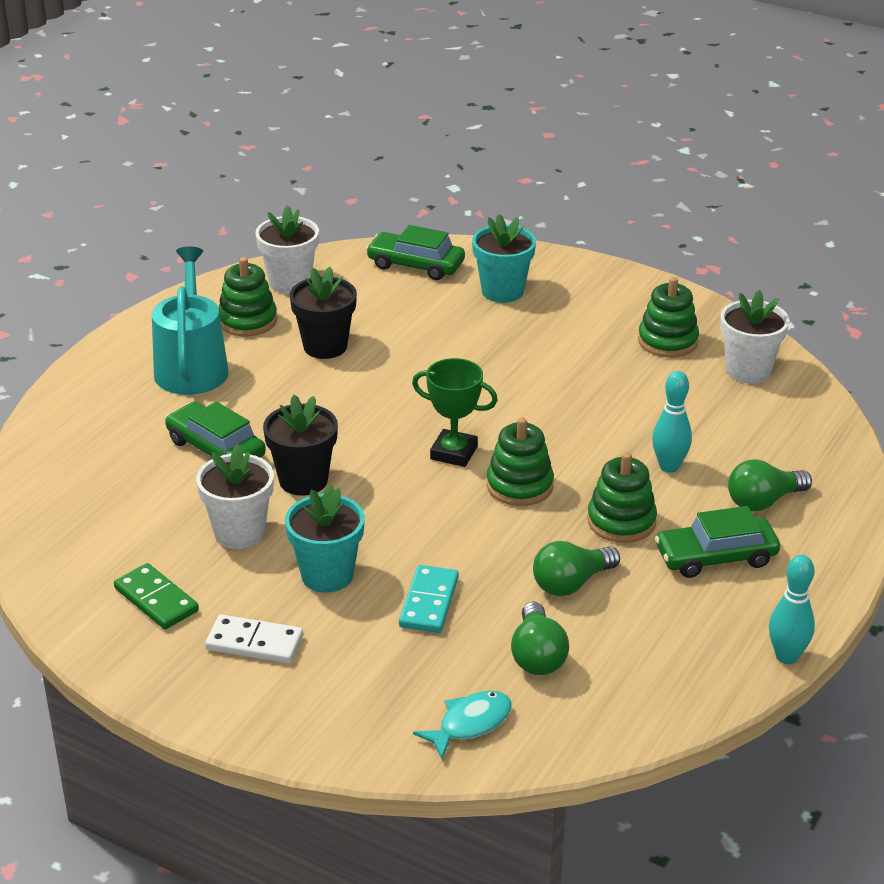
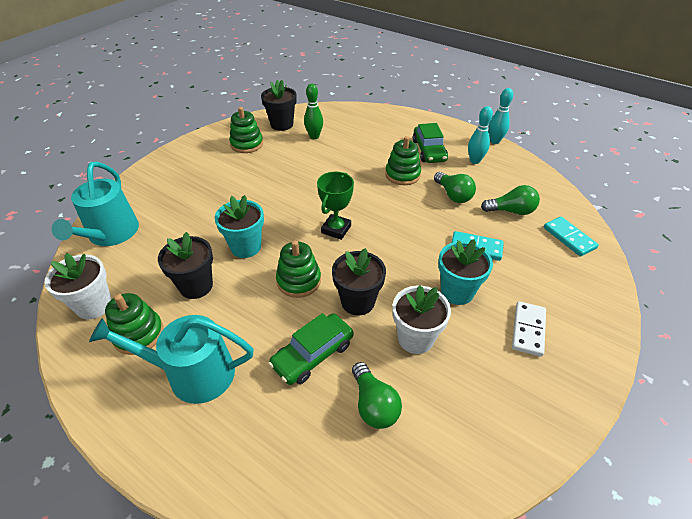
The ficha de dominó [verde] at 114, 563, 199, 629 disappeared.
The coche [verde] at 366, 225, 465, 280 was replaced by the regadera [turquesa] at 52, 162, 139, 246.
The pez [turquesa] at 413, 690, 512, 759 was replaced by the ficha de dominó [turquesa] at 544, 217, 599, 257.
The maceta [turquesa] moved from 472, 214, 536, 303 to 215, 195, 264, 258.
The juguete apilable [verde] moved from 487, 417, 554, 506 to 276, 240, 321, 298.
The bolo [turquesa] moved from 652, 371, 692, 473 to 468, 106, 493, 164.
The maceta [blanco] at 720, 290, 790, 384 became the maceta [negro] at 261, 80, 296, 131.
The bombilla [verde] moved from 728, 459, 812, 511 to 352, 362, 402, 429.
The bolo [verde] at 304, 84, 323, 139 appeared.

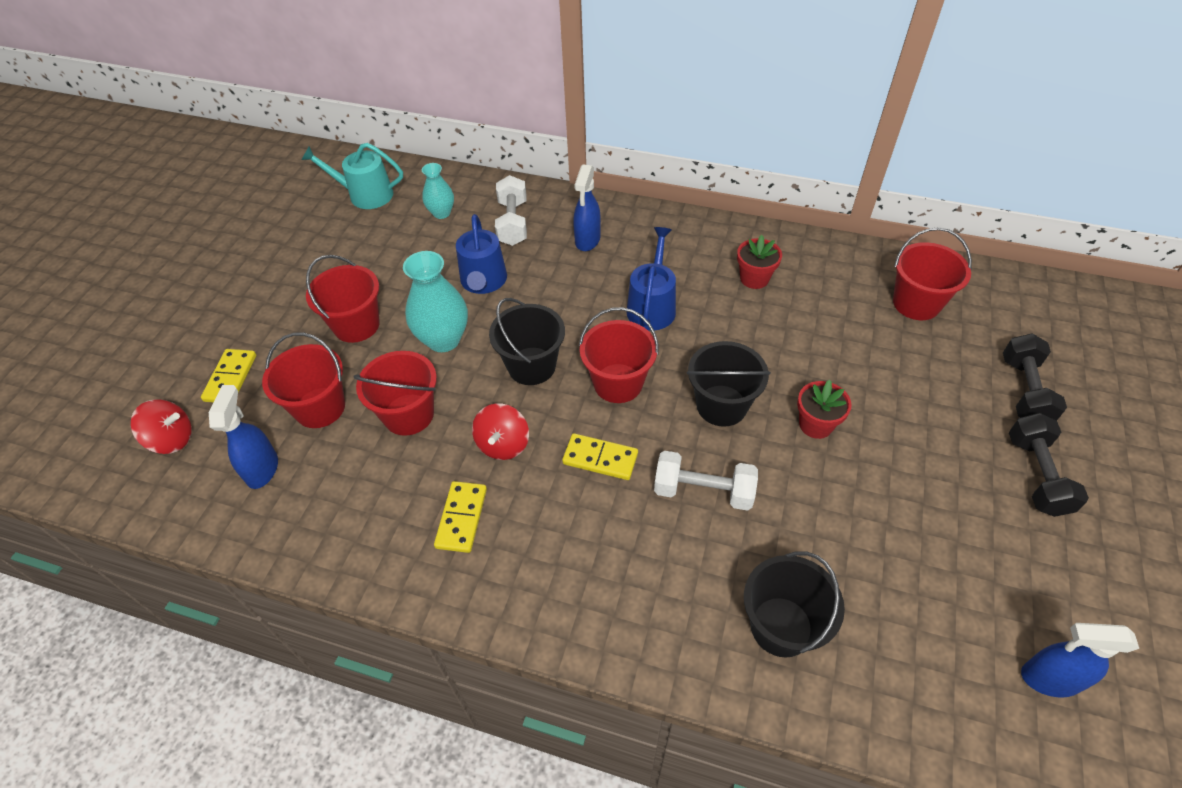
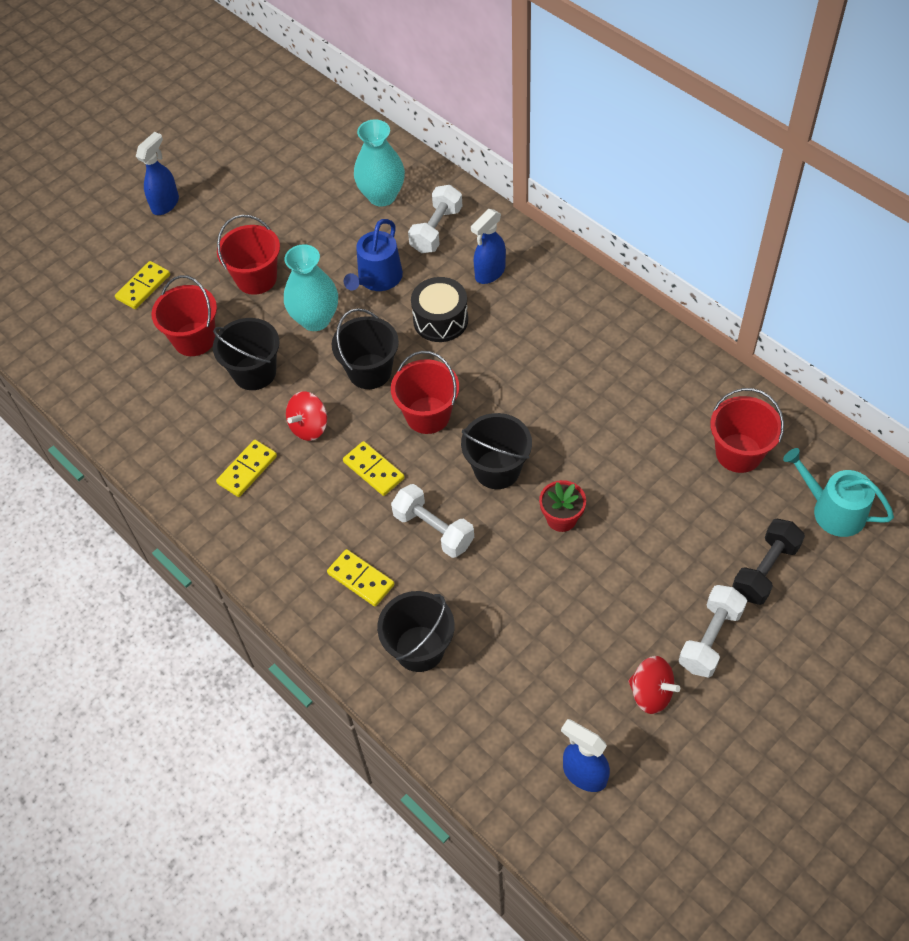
The peonza [rojo] moved from 131, 399, 192, 454 to 628, 656, 680, 714.
The pulverizador [azul] moved from 209, 385, 278, 489 to 136, 132, 179, 215.
The regadera [turquesa] moved from 301, 143, 403, 209 to 783, 448, 894, 537.
The balde [rojo] at 353, 351, 437, 436 became the balde [negro] at 213, 318, 280, 390.
The florero [turquesa] at 422, 163, 454, 219 changed to 1.67 times the size.
The regadera [azul] at 626, 227, 676, 331 disappeared.
The maceta [rojo] at 737, 235, 782, 289 disappeared.
The mancuerna [negro] at 1009, 413, 1089, 517 became the mancuerna [blanco] at 679, 585, 747, 678.
The ficha de dominó [amarillo] at 327, 549, 395, 607 appeared.
The tambor [negro] at 411, 277, 468, 342 appeared.

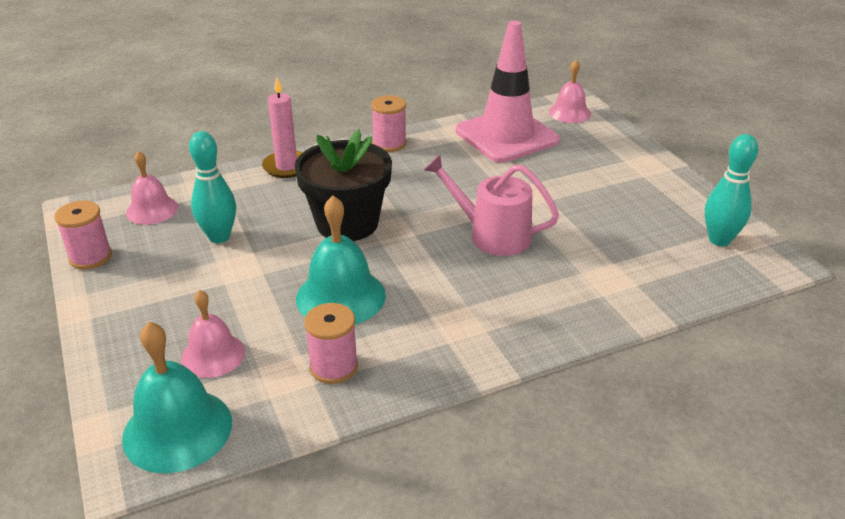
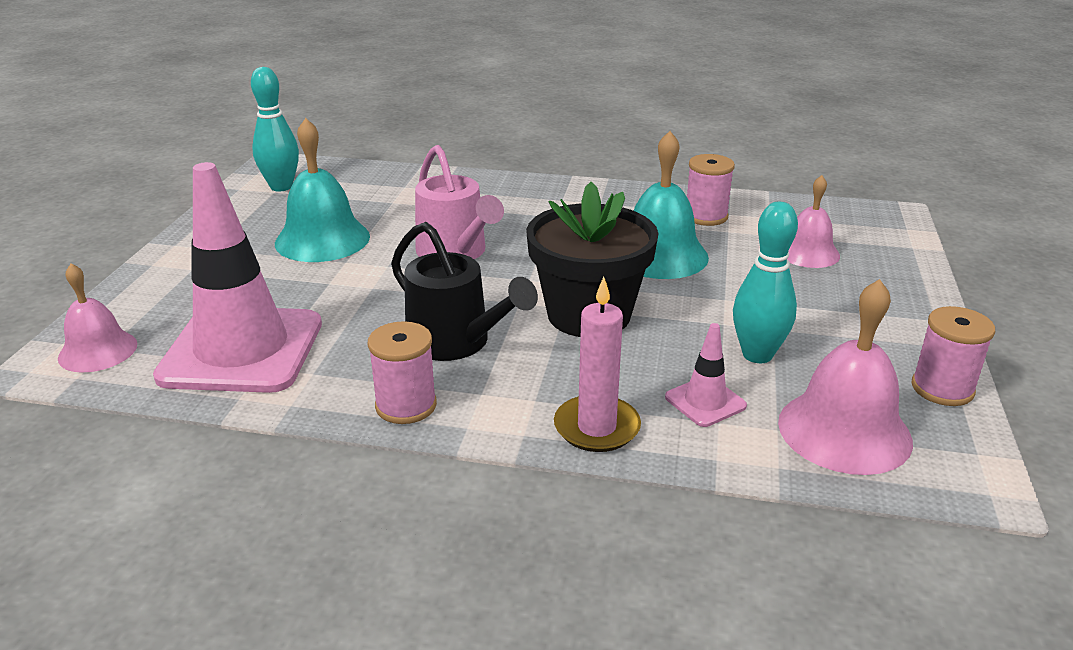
The campana [turquesa] moved from 122, 322, 232, 473 to 275, 118, 370, 262.
The campana [rosa] at 126, 151, 178, 225 changed to 1.55 times the size.
The regadera [negro] at 391, 222, 538, 361 appeared.
The cono de tráfico [rosa] at 665, 323, 747, 427 appeared.

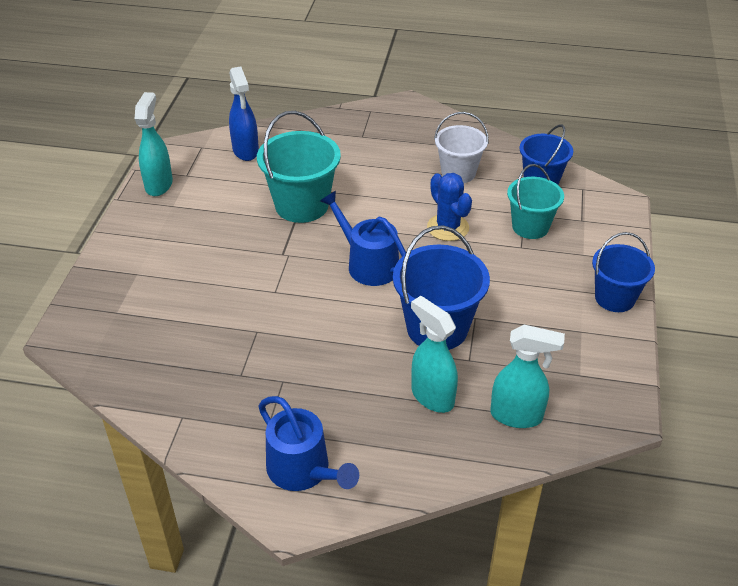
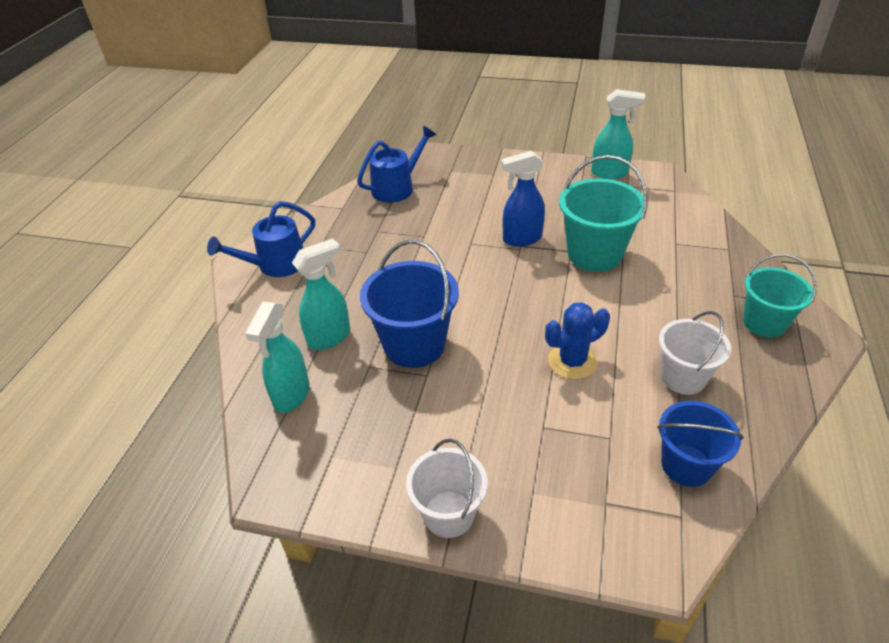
The pulverizador [azul] moved from 229, 66, 259, 161 to 501, 150, 545, 247.
The regadera [azul] moved from 320, 191, 406, 286 to 357, 126, 436, 203.
The balde [turquesa] moved from 507, 164, 564, 239 to 743, 254, 817, 338.
The balde [azul] at 592, 232, 655, 312 became the balde [blanco] at 406, 439, 488, 538.

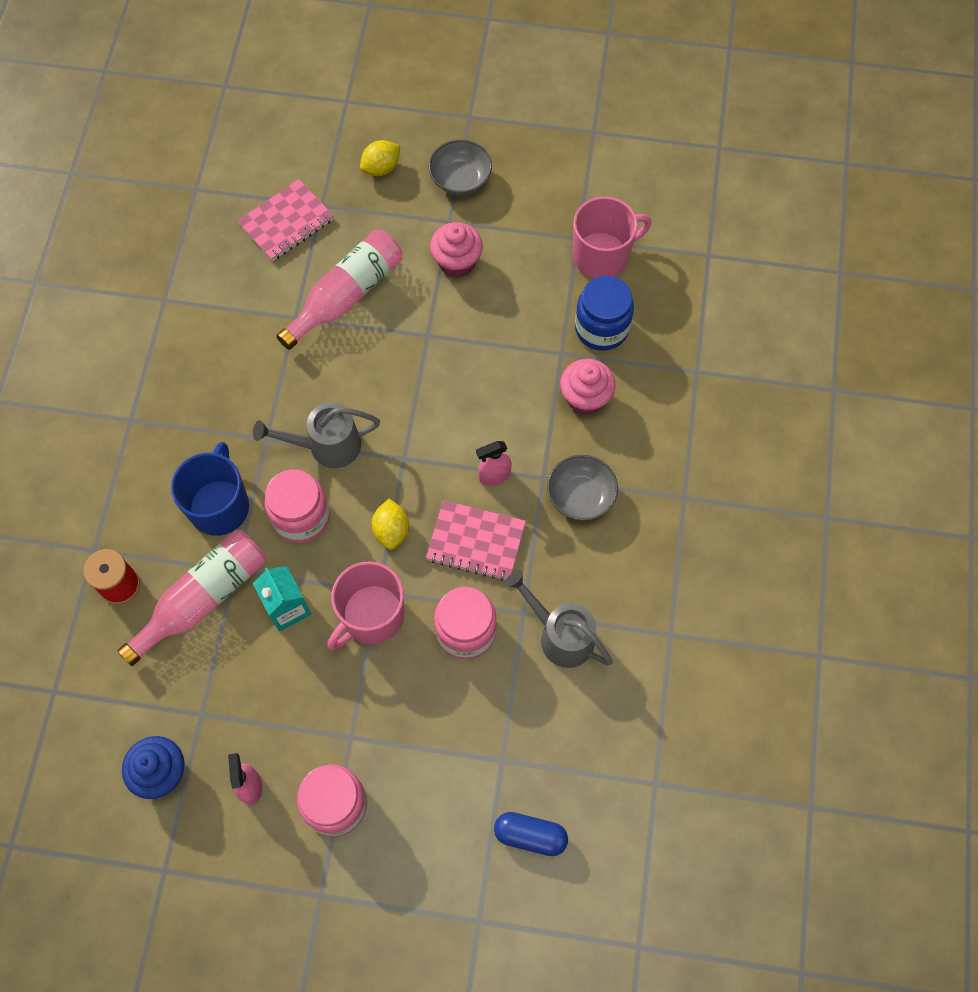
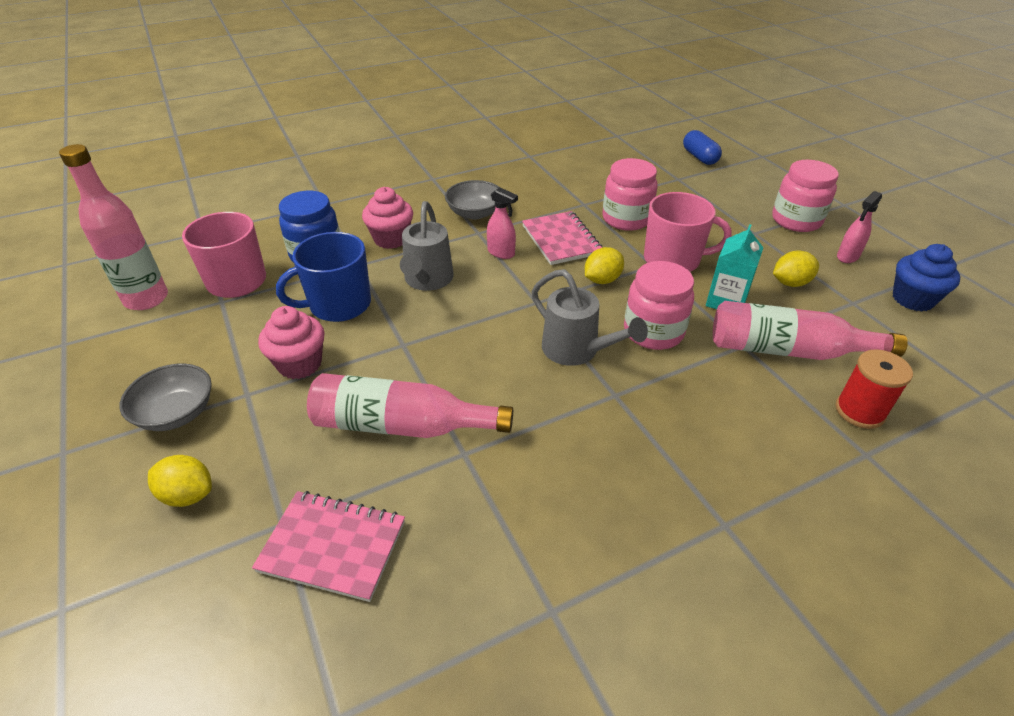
The taza [azul] moved from 171, 442, 249, 536 to 276, 232, 371, 322.
The regadera [gris] moved from 505, 570, 613, 668 to 400, 201, 454, 291.
The botella [rosa] at 59, 144, 168, 310 appeared.
The limón [amarillo] at 773, 250, 819, 287 appeared.

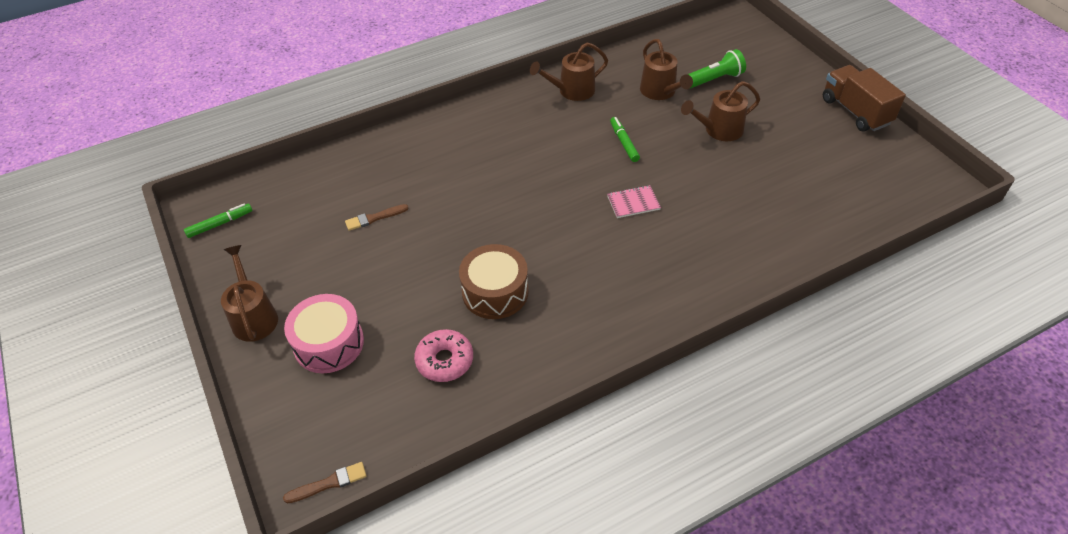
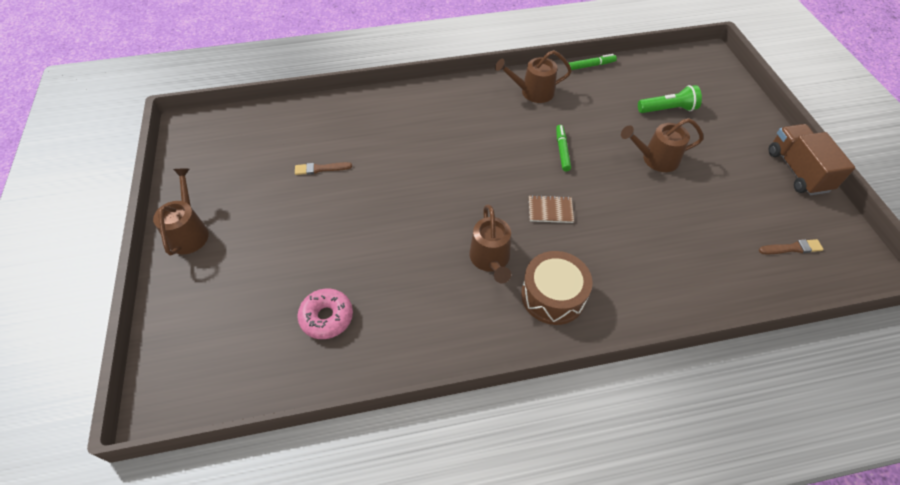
The rotulador [verde] moved from 184, 204, 252, 238 to 569, 54, 617, 70.
The pincel [marrón] moved from 283, 462, 367, 503 to 759, 239, 824, 254.
The tambor [rosa] at 284, 294, 364, 373 disappeared.
The tambor [marrón] moved from 459, 244, 529, 319 to 521, 251, 592, 325.
The cuaderno [rosa] at 607, 185, 661, 218 became the cuaderno [marrón] at 529, 195, 574, 223.
The regadera [marrón] moved from 640, 39, 693, 100 to 469, 205, 511, 283.

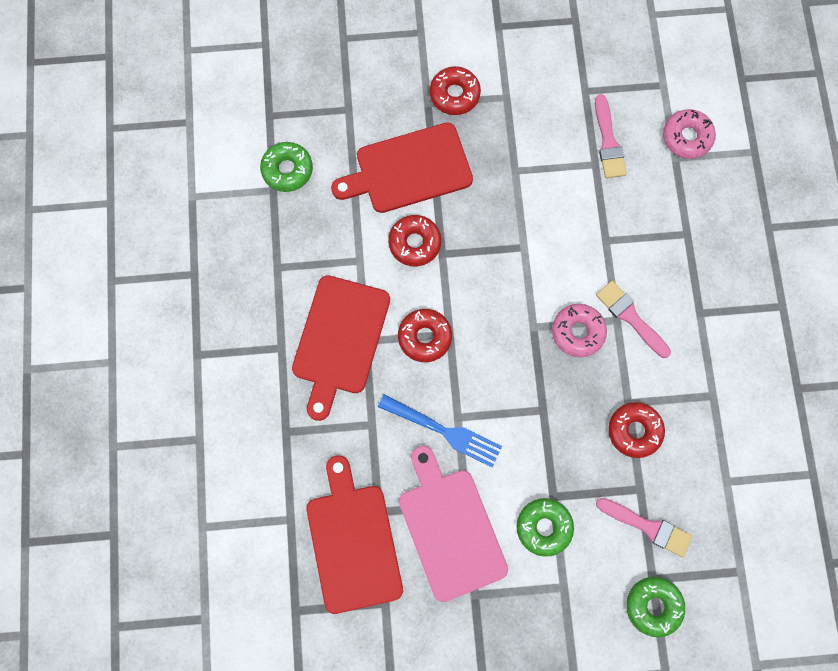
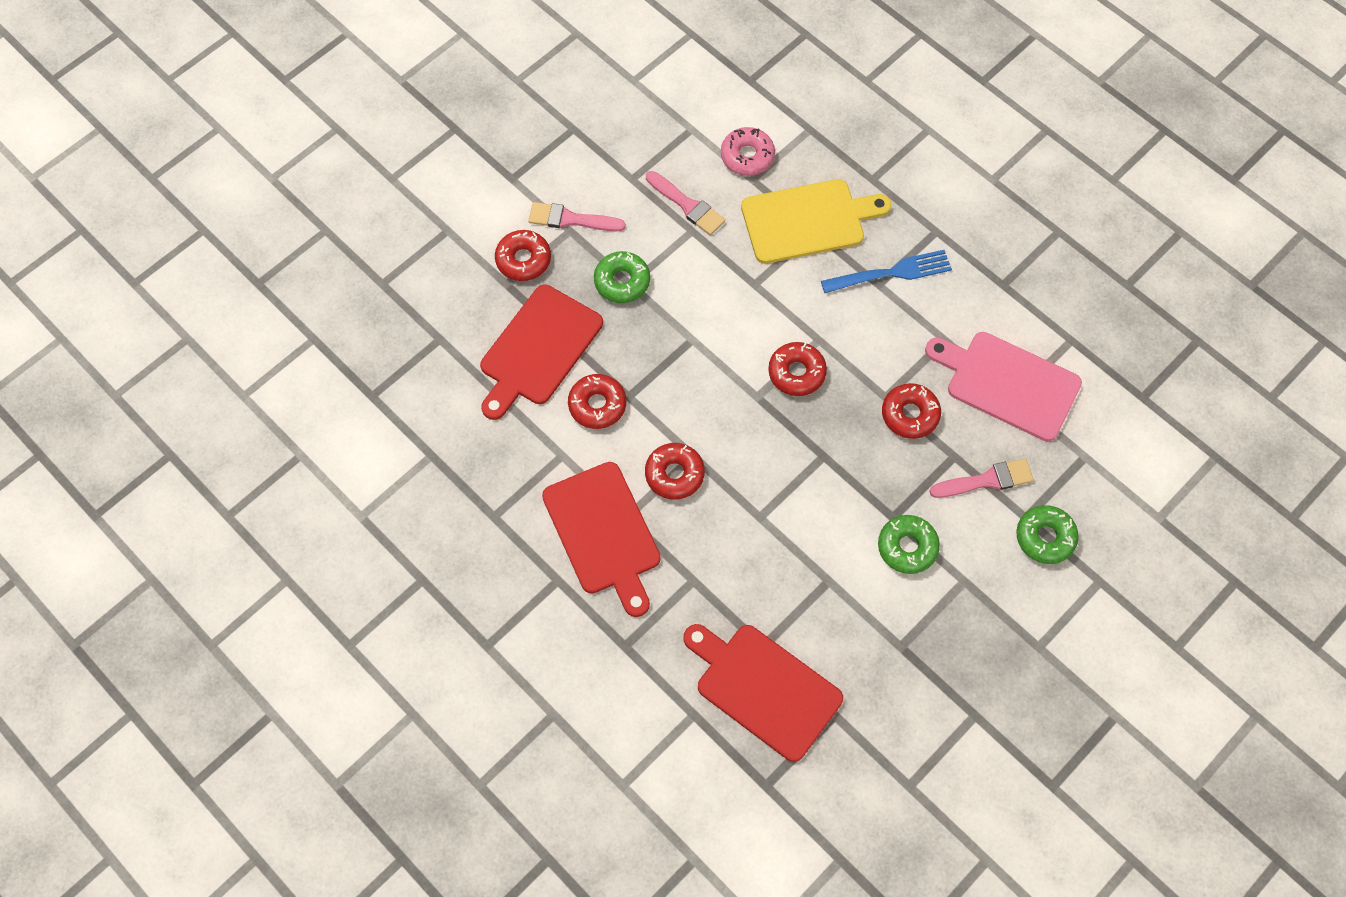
The rosquilla [verde] moved from 260, 142, 313, 192 to 594, 251, 650, 303.
The tenedor [azul] moved from 378, 394, 502, 467 to 821, 250, 952, 293.
The tabla de cortar [rosa] moved from 399, 446, 508, 602 to 925, 332, 1082, 441.
The rosquilla [rosa] at 552, 304, 607, 357 became the rosquilla [rojo] at 768, 342, 827, 396.
The pincel [rosa] moved from 596, 281, 671, 358 to 528, 202, 625, 231.
The tabla de cortar [amarillo] at 741, 179, 891, 264 appeared.

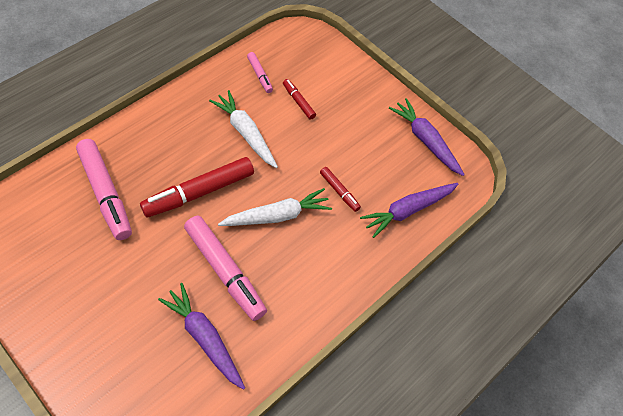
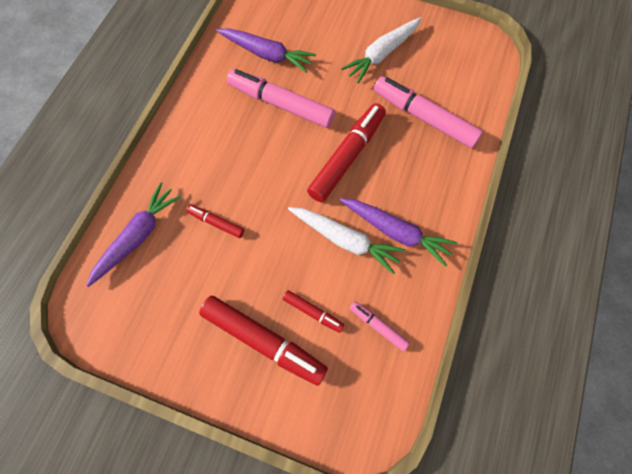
The zanahoria [blanco] moved from 218, 188, 332, 226 to 341, 17, 422, 84.
The zanahoria [morado] moved from 389, 98, 465, 176 to 340, 198, 457, 267.
The rotulador [rojo] at 199, 296, 328, 386 appeared.

